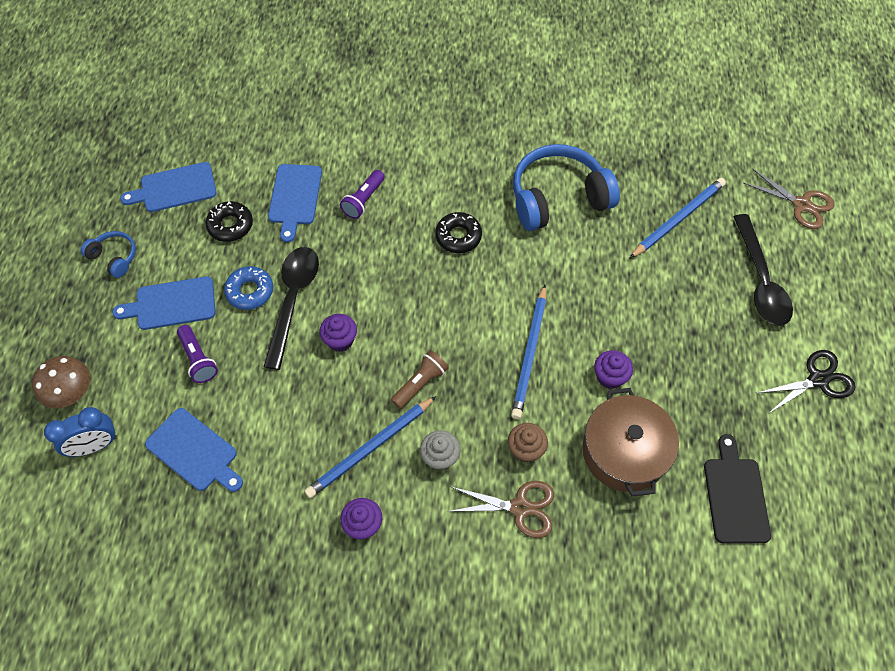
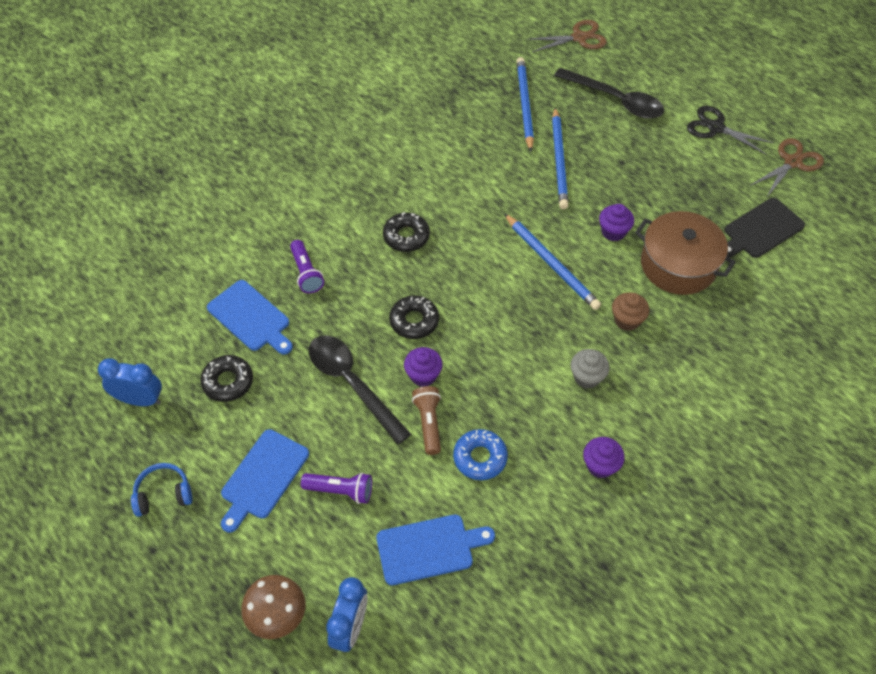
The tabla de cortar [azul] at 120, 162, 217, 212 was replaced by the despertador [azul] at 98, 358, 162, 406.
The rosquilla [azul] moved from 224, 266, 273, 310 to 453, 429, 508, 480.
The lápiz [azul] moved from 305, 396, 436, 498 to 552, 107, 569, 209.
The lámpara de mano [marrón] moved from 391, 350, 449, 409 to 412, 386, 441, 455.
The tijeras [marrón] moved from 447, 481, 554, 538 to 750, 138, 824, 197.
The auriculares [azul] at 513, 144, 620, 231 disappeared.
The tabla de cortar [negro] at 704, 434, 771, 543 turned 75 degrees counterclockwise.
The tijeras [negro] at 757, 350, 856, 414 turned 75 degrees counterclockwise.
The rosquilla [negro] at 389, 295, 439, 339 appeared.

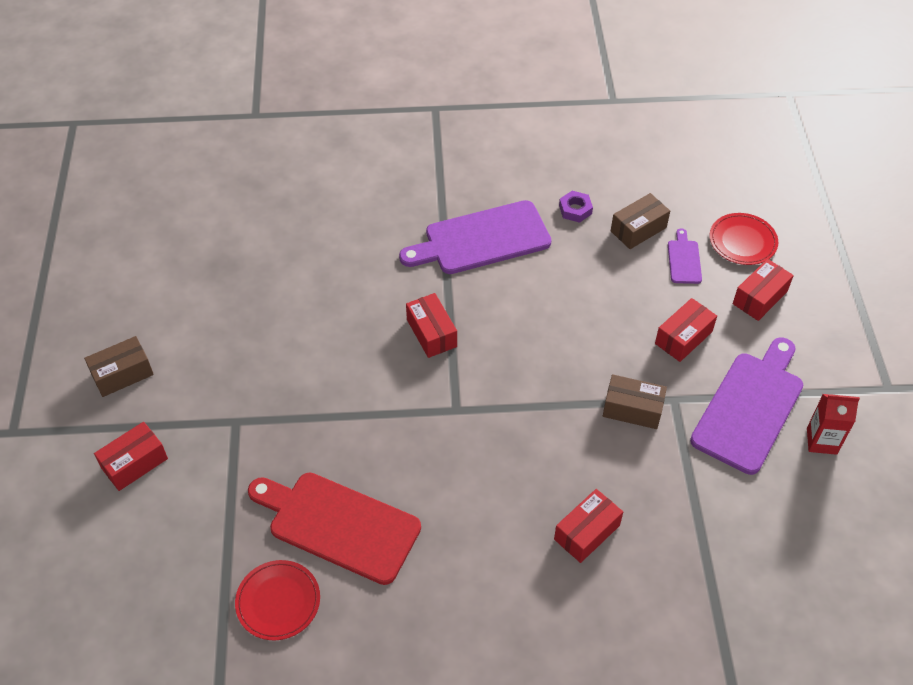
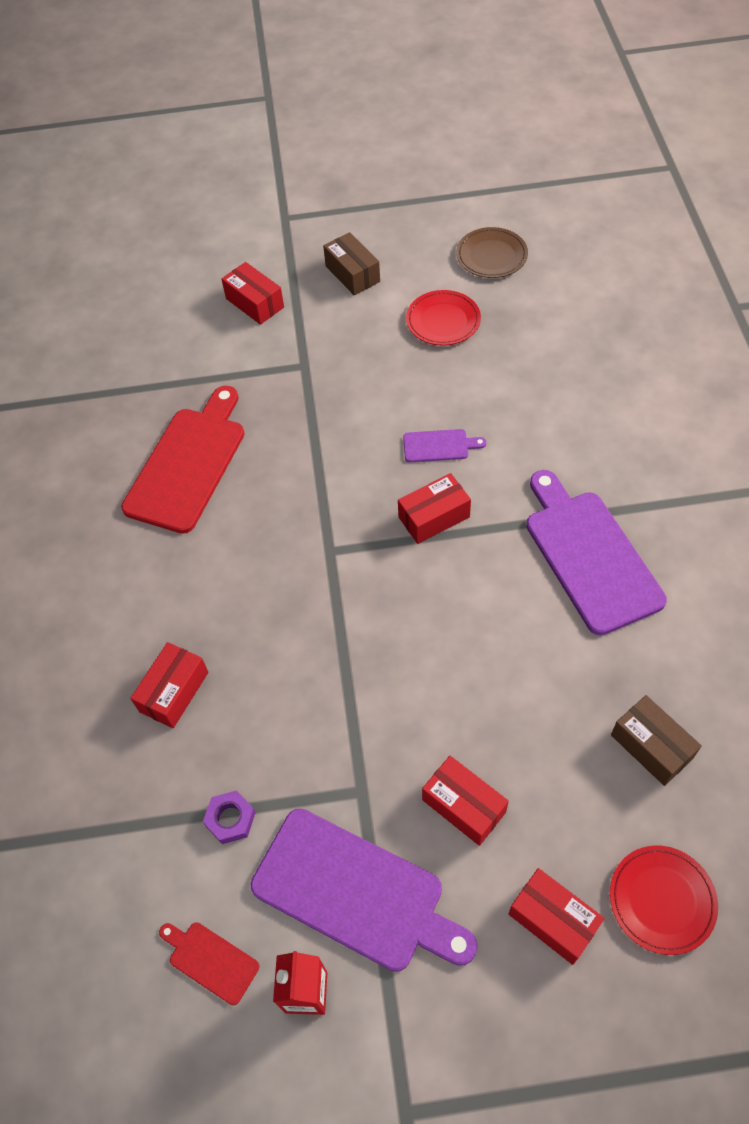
The plato [rojo] moved from 235, 560, 320, 640 to 406, 290, 481, 346.
The caja [rojo] at 554, 489, 623, 563 turned 75 degrees clockwise.
The tuerca [morado] moved from 559, 191, 593, 223 to 203, 790, 256, 844.
The caja [marrón] at 603, 374, 667, 429 disappeared.
The tabla de cortar [morado] moved from 668, 228, 702, 284 to 403, 429, 486, 462.
The tabla de cortar [rojo] at 159, 922, 259, 1005 appeared.
The plato [marrón] at 456, 227, 528, 278 appeared.

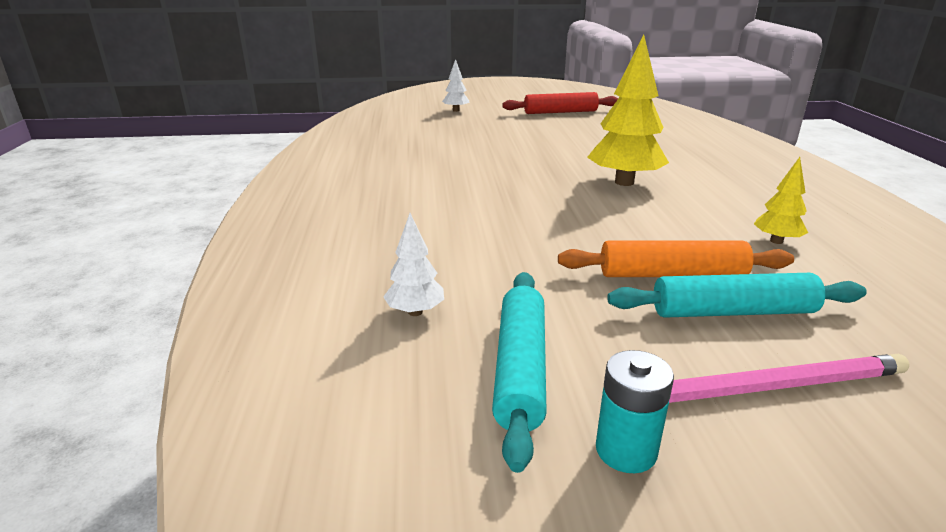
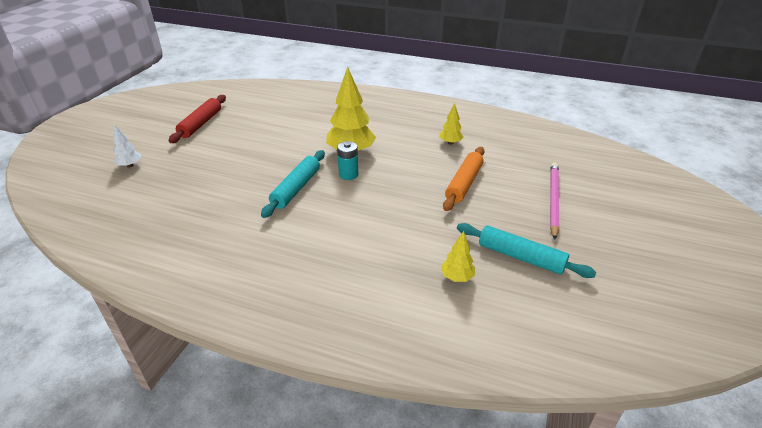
The árbol [blanco] at 383, 213, 444, 316 became the árbol [amarillo] at 441, 231, 475, 282.
The pila [turquesa] moved from 596, 350, 674, 473 to 337, 141, 358, 180.
The rodillo [turquesa] moved from 607, 273, 867, 318 to 261, 150, 325, 218.

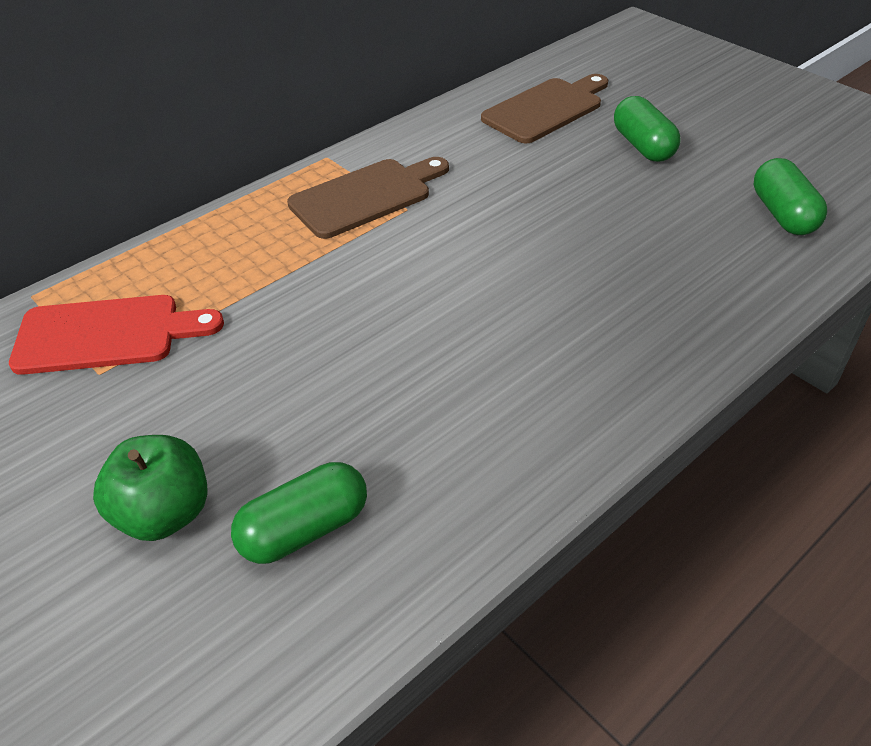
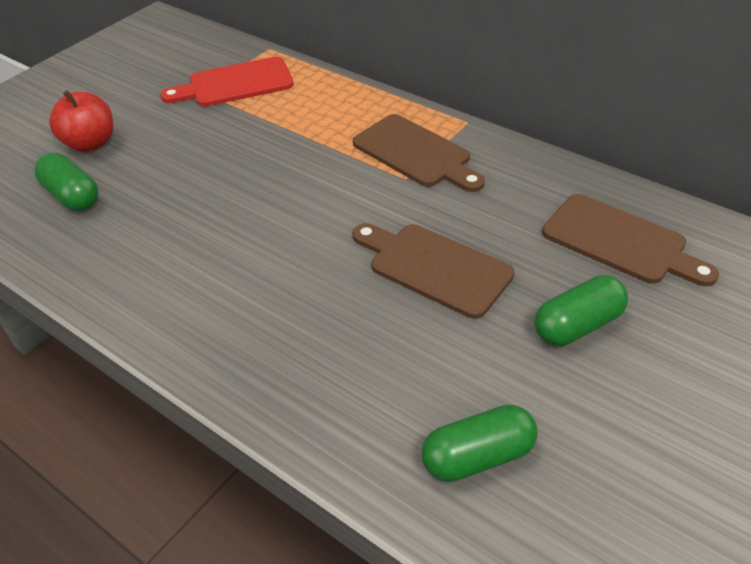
The tabla de cortar [rojo] at 9, 295, 224, 375 turned 90 degrees clockwise.
The manzana [verde] at 93, 435, 208, 541 became the manzana [rojo] at 49, 90, 113, 152.
The tabla de cortar [marrón] at 353, 223, 515, 319 appeared.

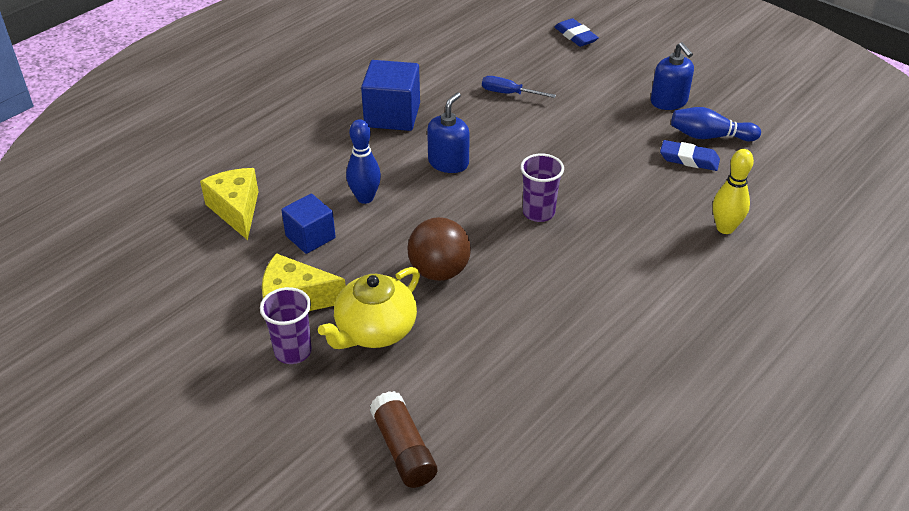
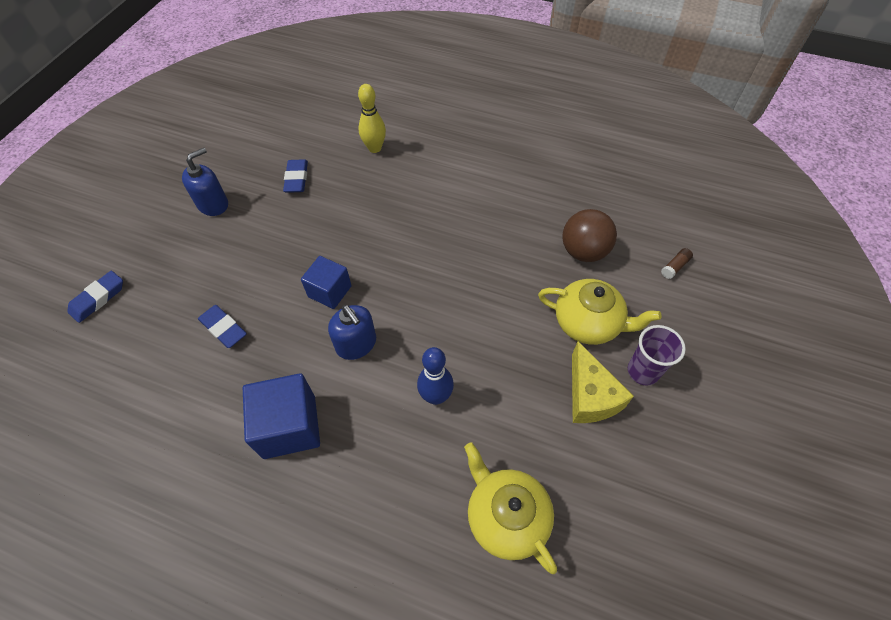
The queso [amarillo] at 200, 168, 258, 240 was replaced by the tetera [amarillo] at 464, 442, 557, 574.
The cubo [azul] moved from 281, 194, 336, 254 to 301, 256, 352, 309.
The barra de pegamento [marrón] at 370, 391, 437, 488 changed to 0.52 times the size.
The pelota [marrón] moved from 407, 217, 471, 281 to 562, 209, 617, 262.
The dispensador de jabón [azul] at 427, 92, 470, 173 turned 135 degrees counterclockwise.
The destornillador [azul] at 482, 76, 556, 98 was replaced by the goma de borrar [azul] at 198, 305, 247, 348.
The vaso [morado] at 520, 153, 564, 222 disappeared.
The bolo [azul] at 671, 107, 761, 141 disappeared.

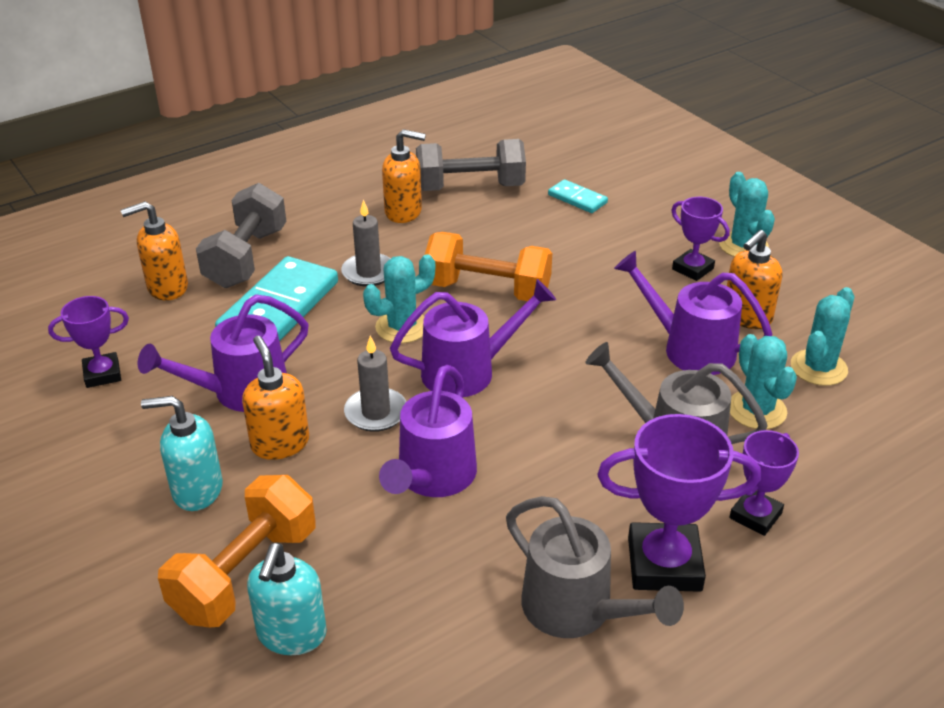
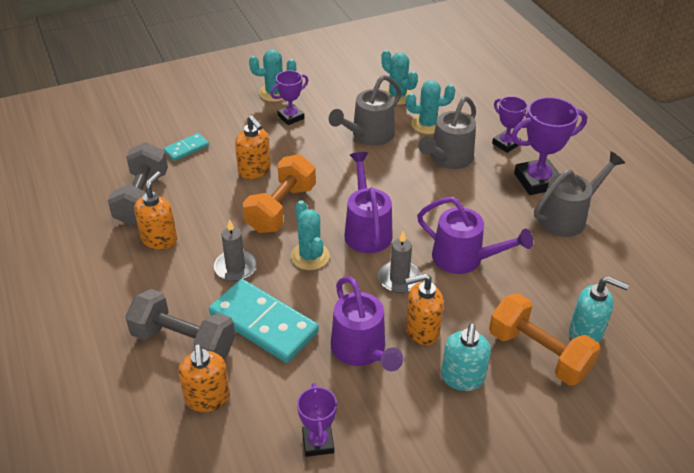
The trofeo [morado] at 598, 414, 761, 592 turned 60 degrees clockwise.
The regadera [morado] at 614, 251, 773, 375 became the regadera [gris] at 329, 75, 401, 146.
The dispensador de jabón [naranja] moved from 727, 230, 782, 329 to 235, 115, 271, 179.

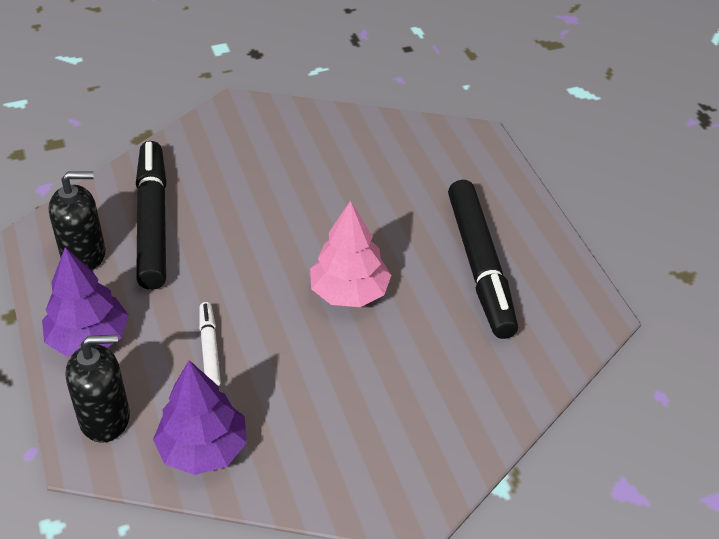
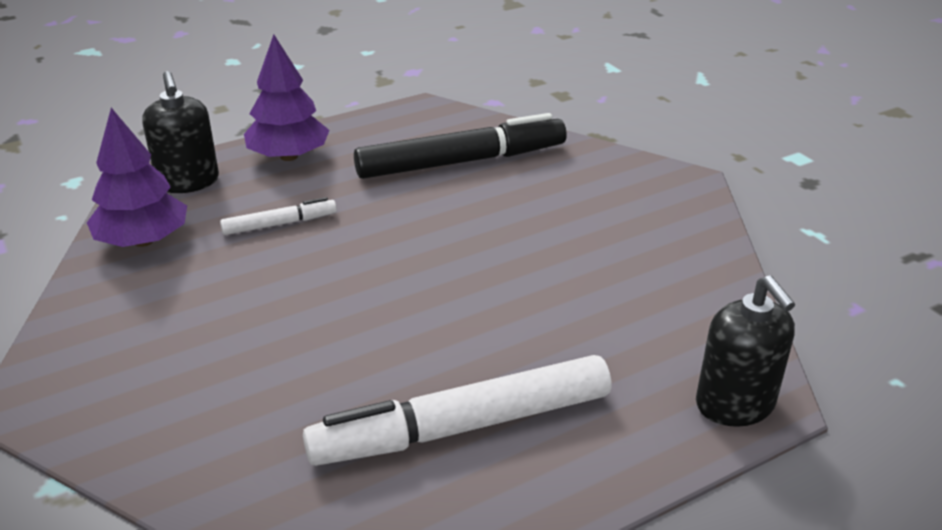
The dispensador de jabón [negro] moved from 49, 171, 105, 270 to 696, 276, 795, 427.
The árbol [rosa] at 310, 201, 391, 307 disappeared.
The rotulador [negro] at 448, 180, 518, 339 became the rotulador [blanco] at 303, 355, 611, 466.

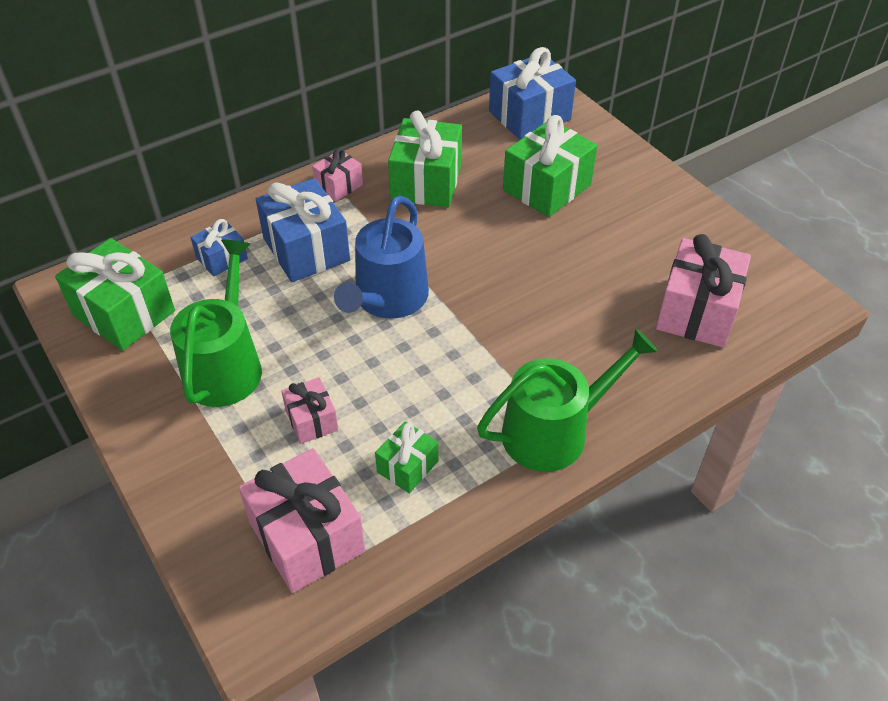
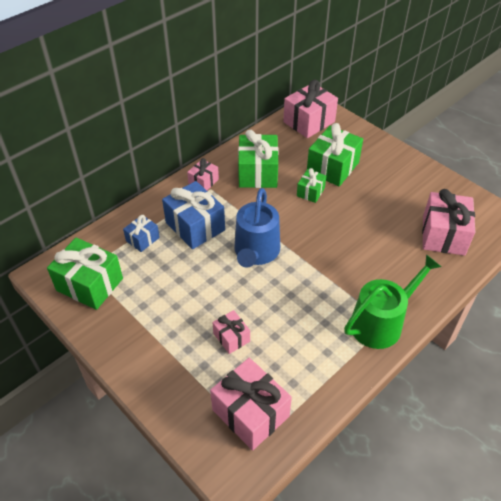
The regadera [verde] at 170, 240, 262, 407 disappeared.
The regalo [verde] moved from 375, 421, 438, 493 to 297, 168, 326, 203.
The regalo [azul] at 489, 47, 576, 139 became the regalo [rosa] at 283, 80, 338, 138.

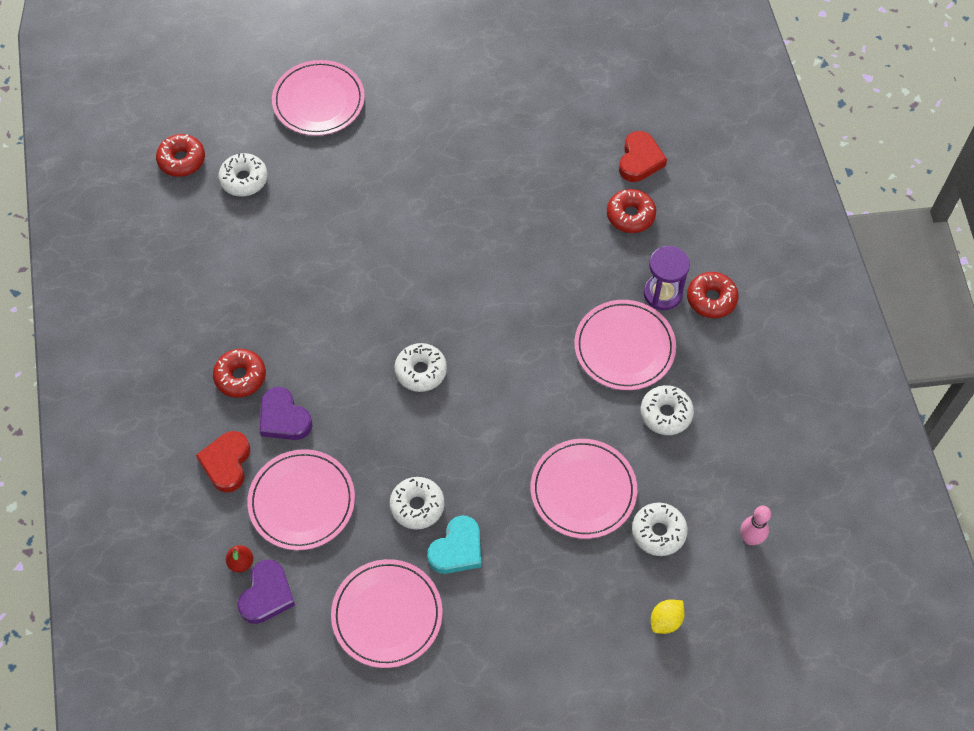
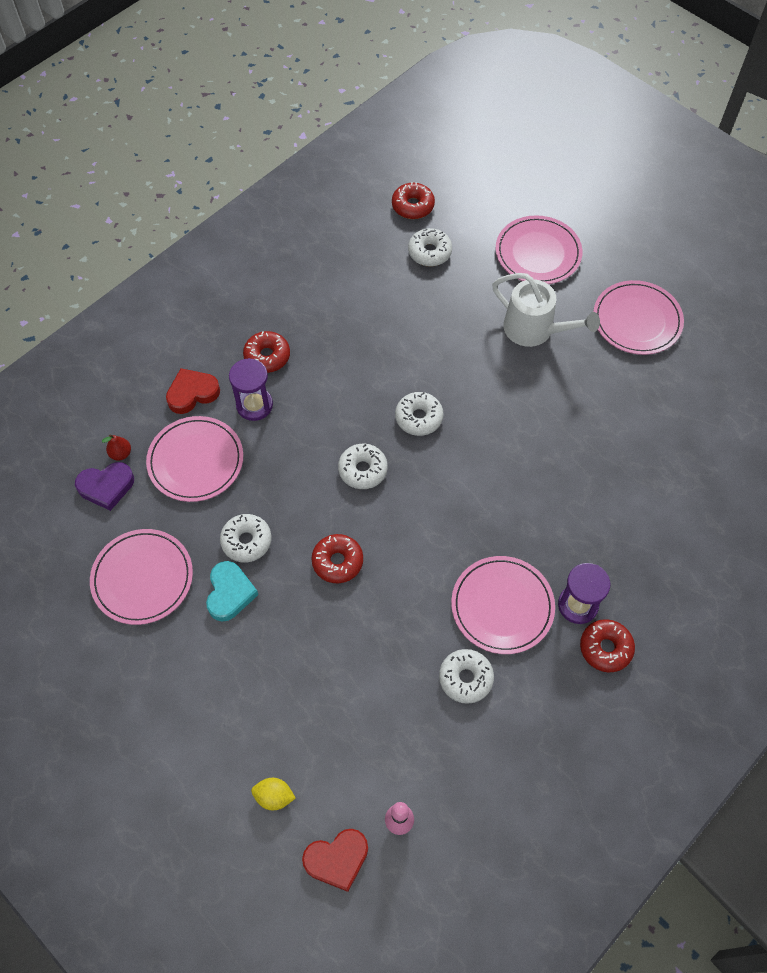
The corazón [morado] at 260, 387, 313, 440 was replaced by the reloj de arena [morado] at 229, 358, 273, 421.
The corazón [turquesa] at 427, 515, 481, 574 turned 90 degrees counterclockwise.
The plato [rosa] moved from 531, 439, 637, 539 to 593, 280, 684, 355.
The rosquilla [rojo] moved from 607, 189, 656, 233 to 311, 534, 363, 583.
The corazón [rojo] moved from 619, 131, 667, 182 to 302, 829, 368, 892.
The rosquilla [blanco] moved from 632, 503, 688, 556 to 395, 392, 443, 436.
The regadera [blanco] at 492, 273, 600, 347 appeared.

